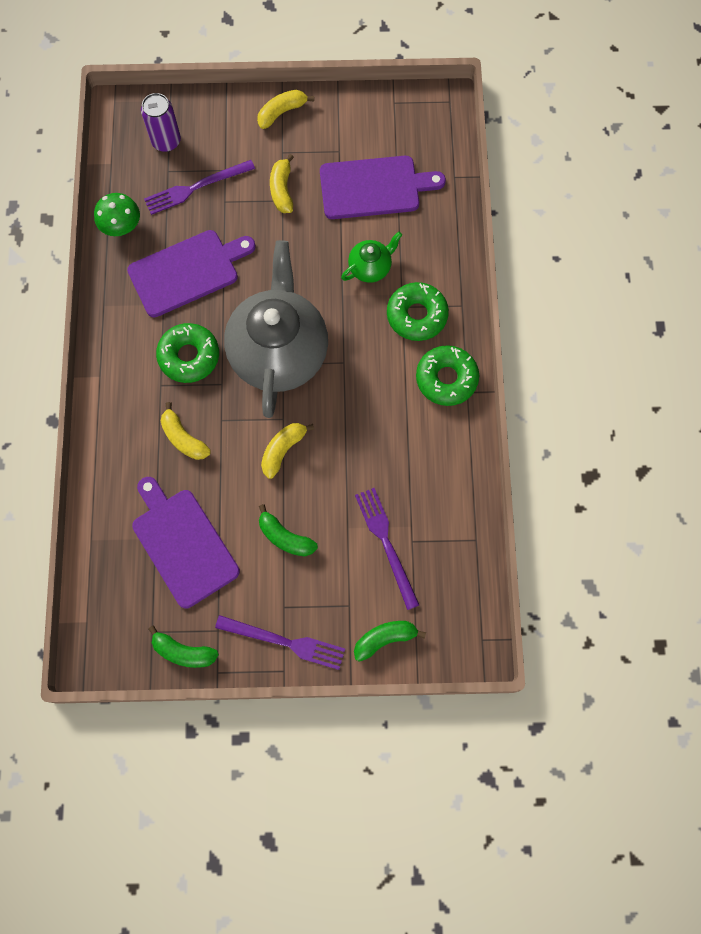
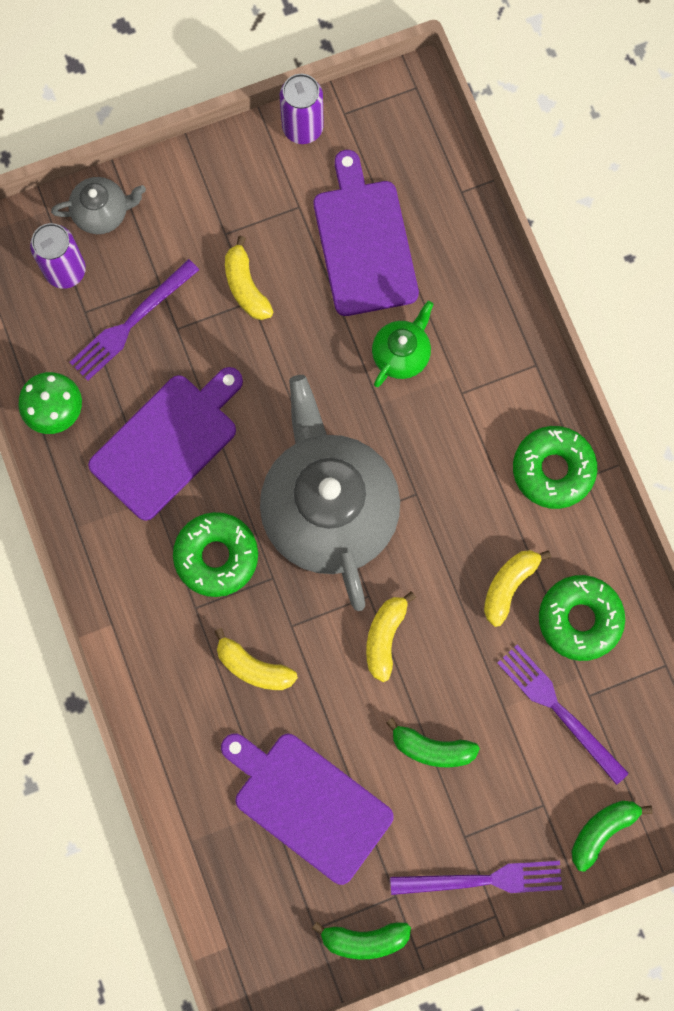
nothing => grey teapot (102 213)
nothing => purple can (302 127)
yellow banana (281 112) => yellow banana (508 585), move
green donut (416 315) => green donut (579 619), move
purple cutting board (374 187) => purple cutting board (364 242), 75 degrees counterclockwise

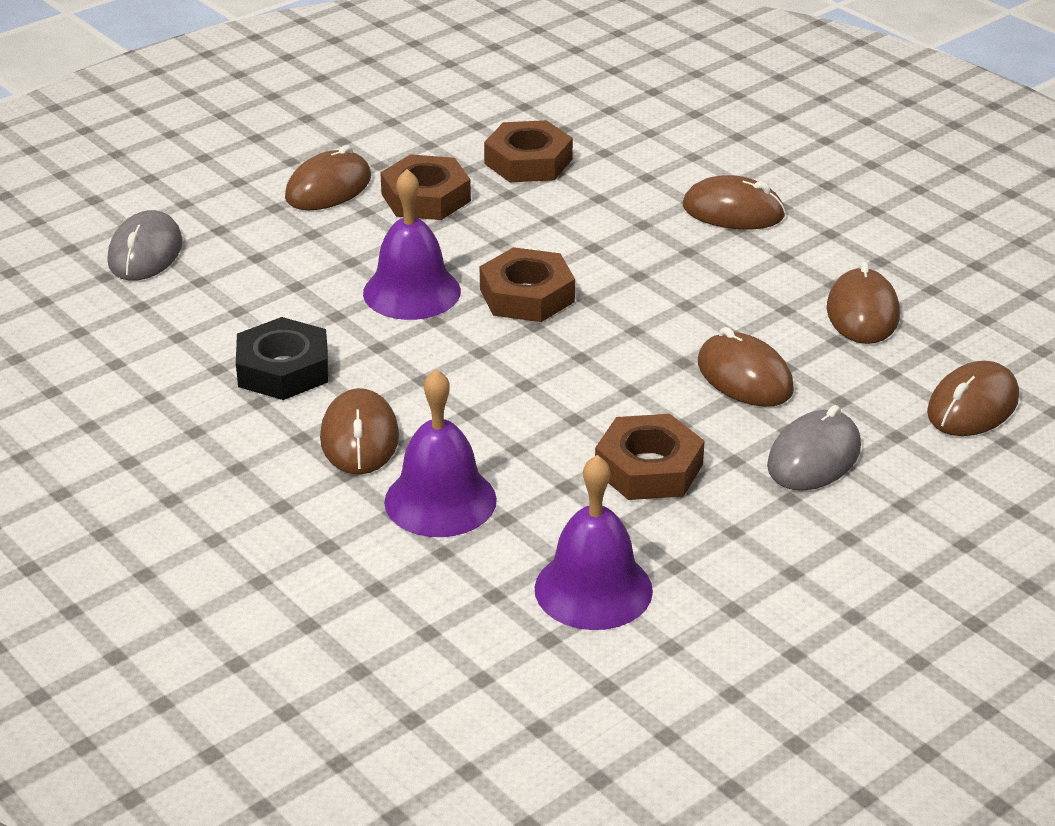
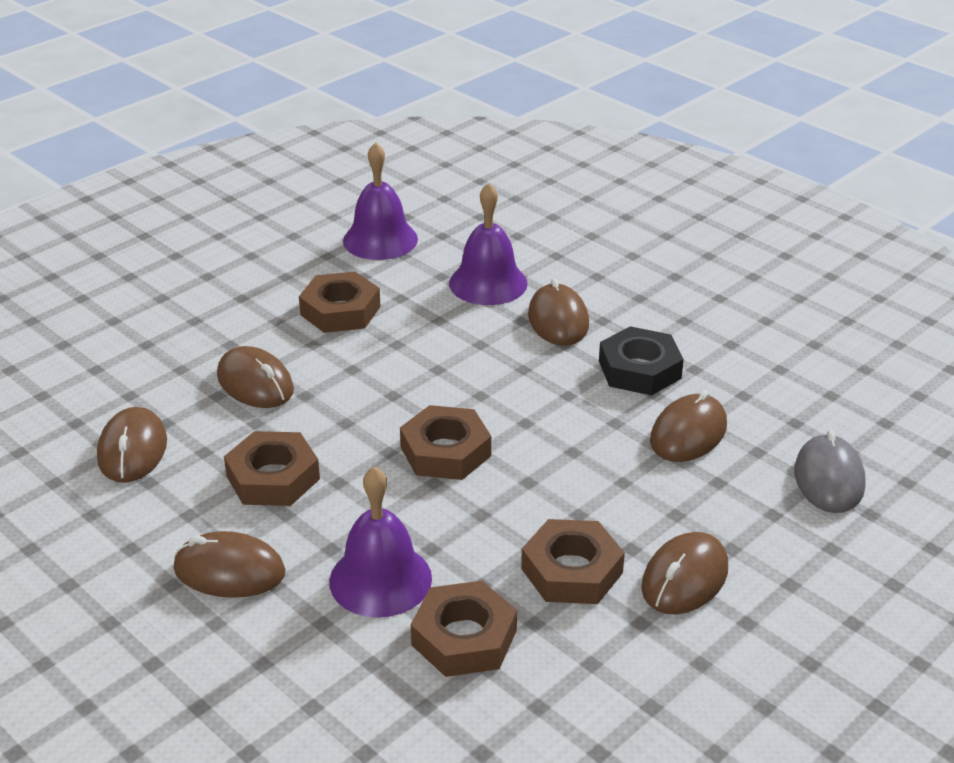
grey mouse (814 457) => nothing
nothing => brown nut (273 477)
purple bell (412 292) => purple bell (380 579), move
brown mouse (972 406) => brown mouse (688 433), move

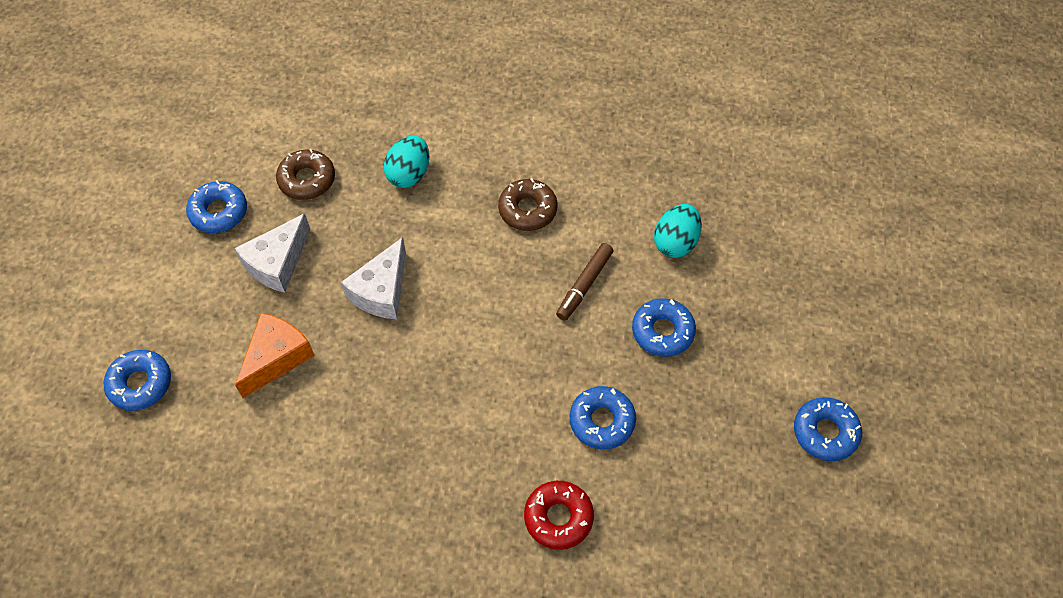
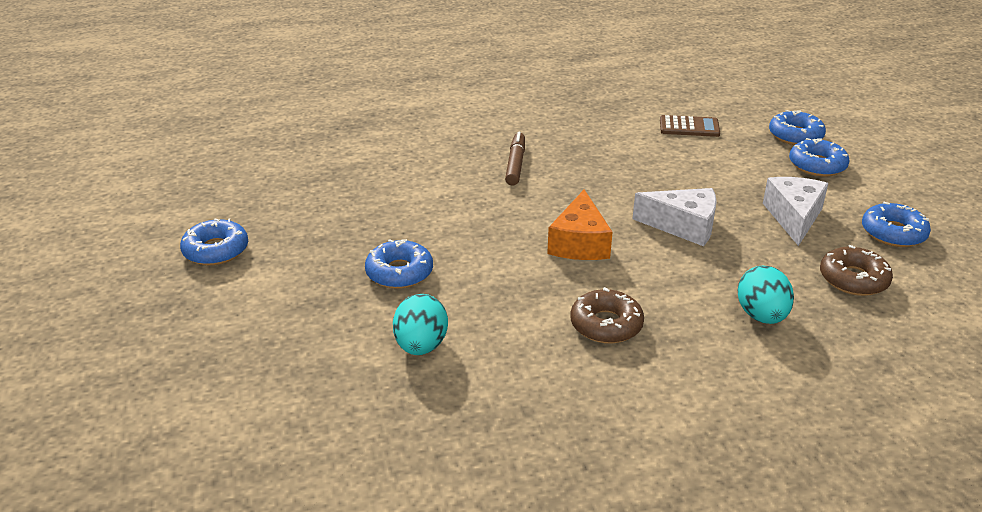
red donut (558 517) => nothing
nothing => brown calculator (689 127)
orange cheese (276 358) => orange cheese (579 243), move
brown marker (584 285) => brown marker (515 164), move
blue donut (602 421) => blue donut (817 165), move
white cheese (381 291) => white cheese (683 226), 105 degrees clockwise

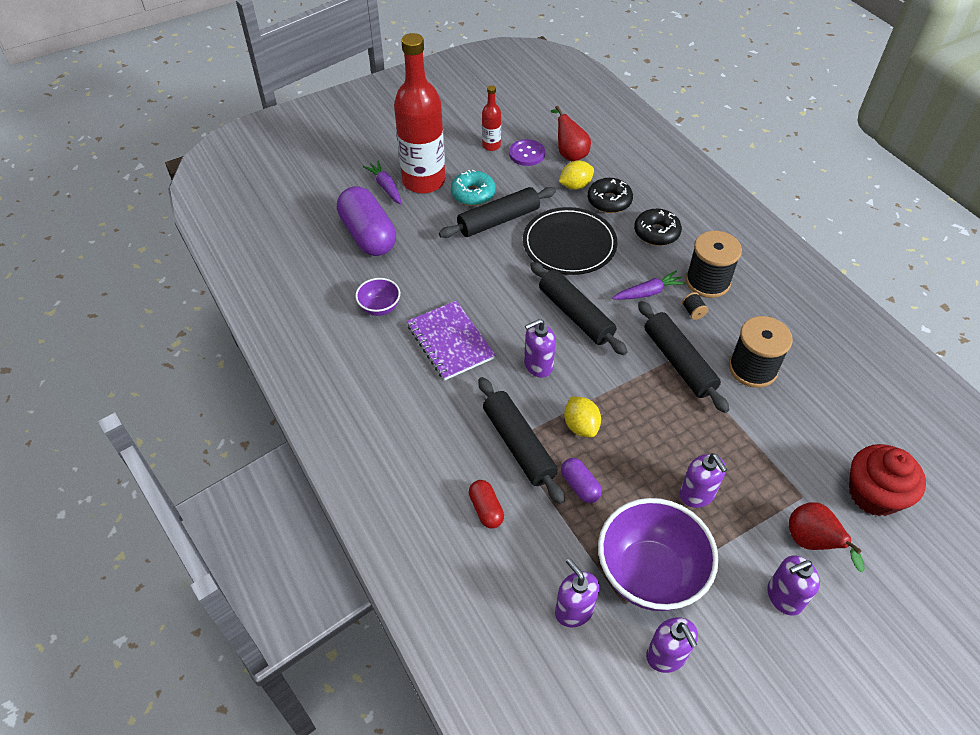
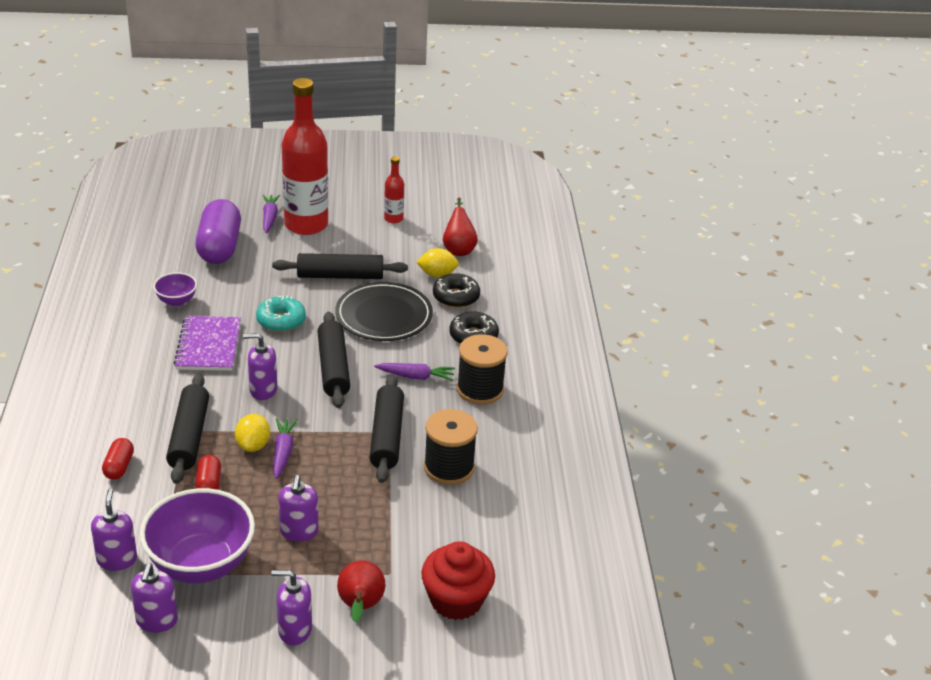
purple button (527 154) => nothing
black spool (693 312) => nothing
nothing => purple carrot (283 452)
turquoise donut (473 194) => turquoise donut (281 321), move
purple capsule (580 486) => red capsule (209 484)

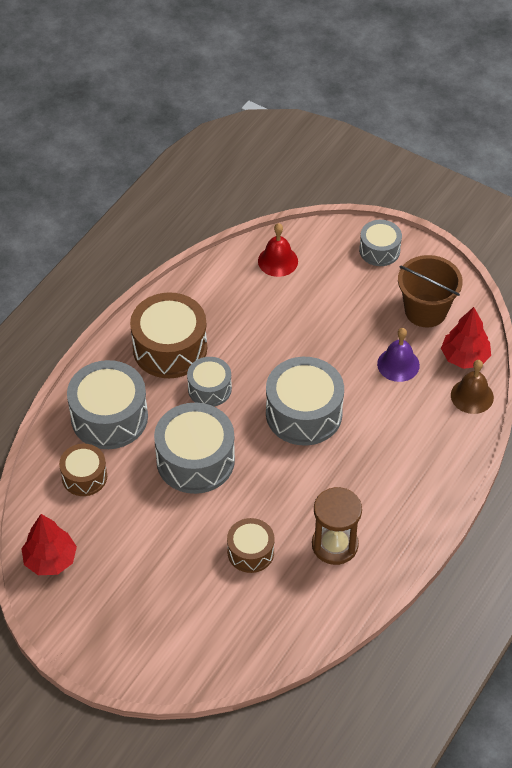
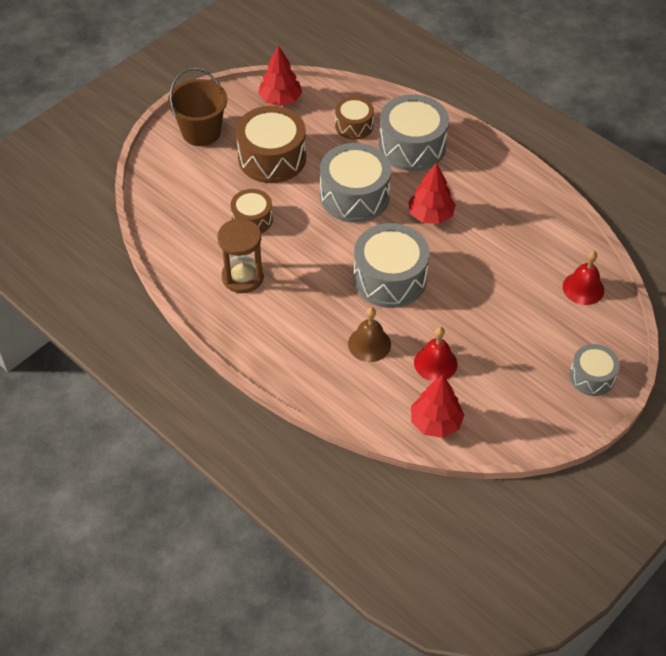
brown drum (170 348) => brown drum (272 158), move
brown bucket (425 311) => brown bucket (201 132), move
brown bell (472 396) => brown bell (369 344), move
grey drum (209 389) => red tree (430 215)
purple bell (398 364) => red bell (435 363)

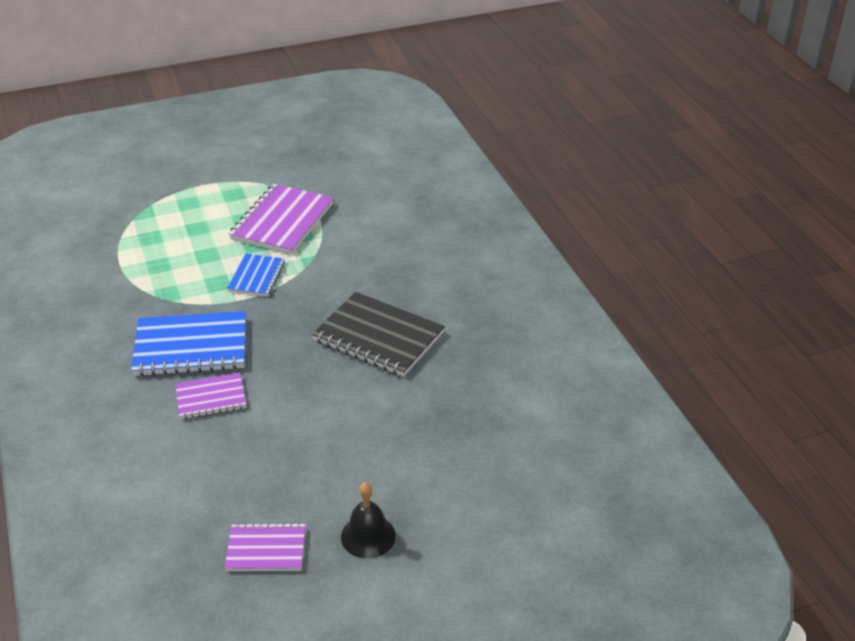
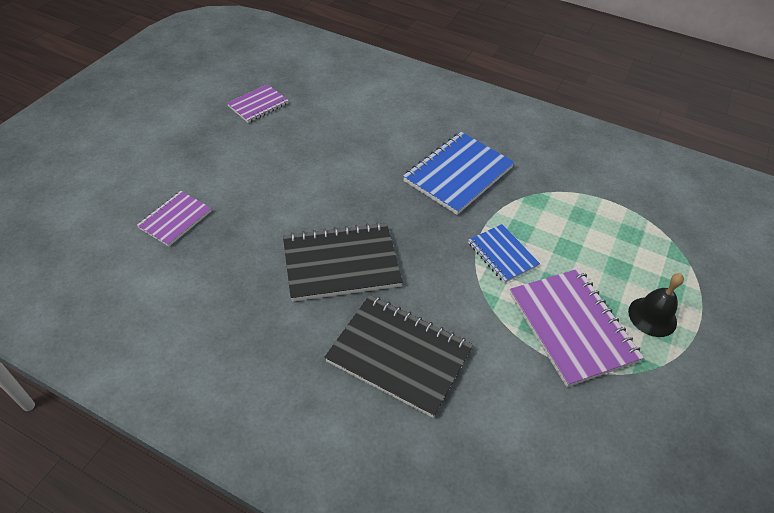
nothing => black notebook (399 356)
purple notebook (211 398) => purple notebook (175 219), move
black bell (368 536) => black bell (652 316), move

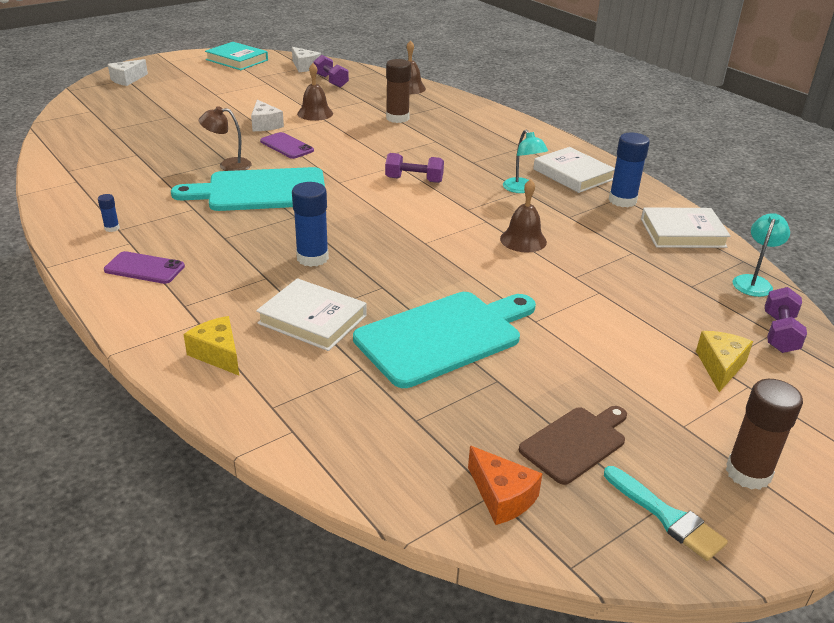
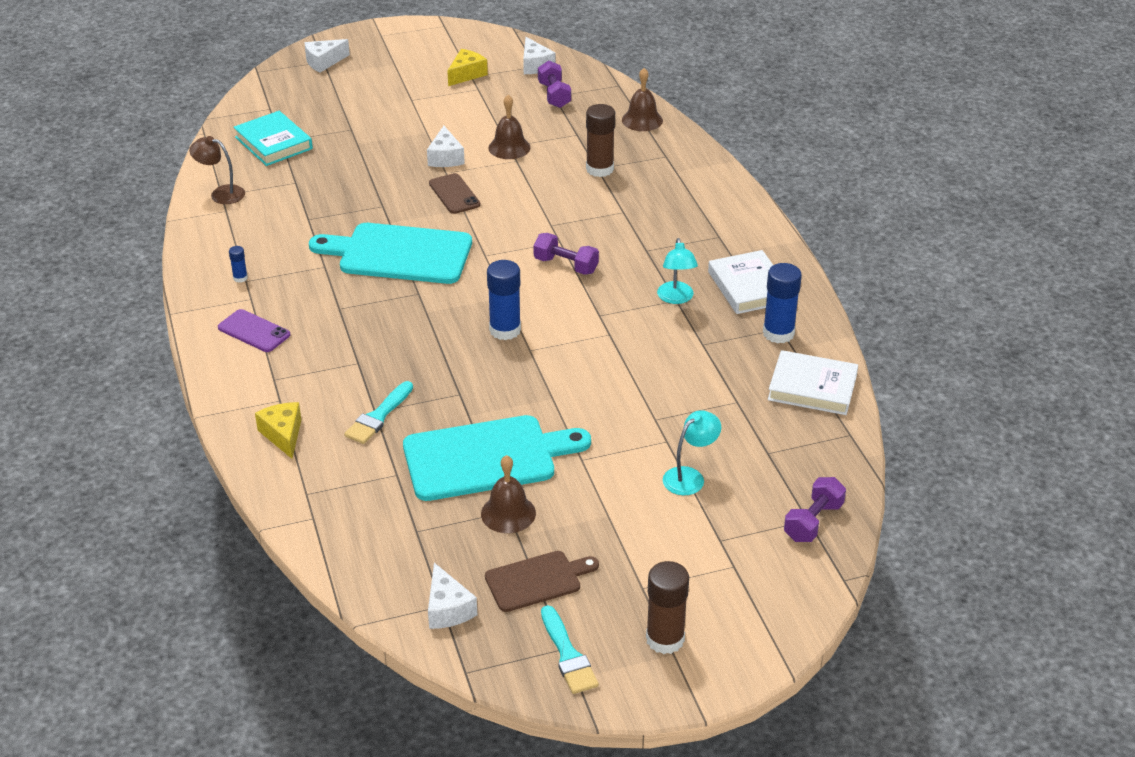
brown lamp (228 165) => brown lamp (221 193), move
turquoise book (237 60) => turquoise book (273 143), move
blue glue stick (312 258) => blue glue stick (505 330), move
brown bell (523 240) => brown bell (508 513), move
yellow cheese (720 366) => yellow cheese (466 74), move
turquoise lamp (753 282) => turquoise lamp (690 477), move
white book (312 319) => turquoise brush (378 416)
purple phone (287 146) => brown phone (454 194)
orange cheese (502 496) => white cheese (448 609)

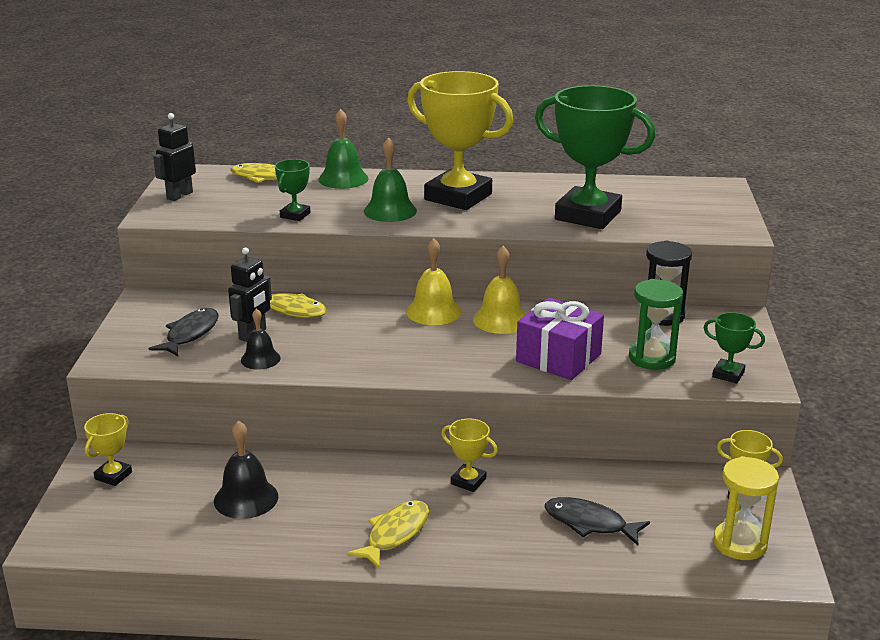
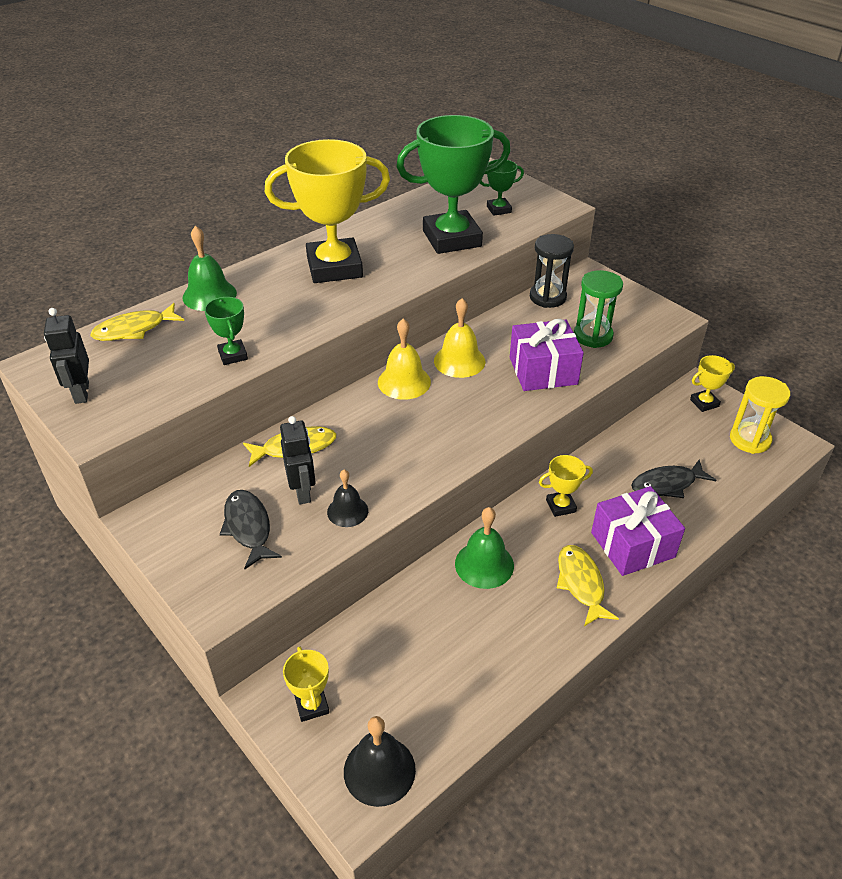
nothing => purple gift (632 545)
black bell (246 498) => black bell (379 770), move
green bell (390 211) => green bell (484 564), move
green trophy (728 374) => green trophy (499 209), move

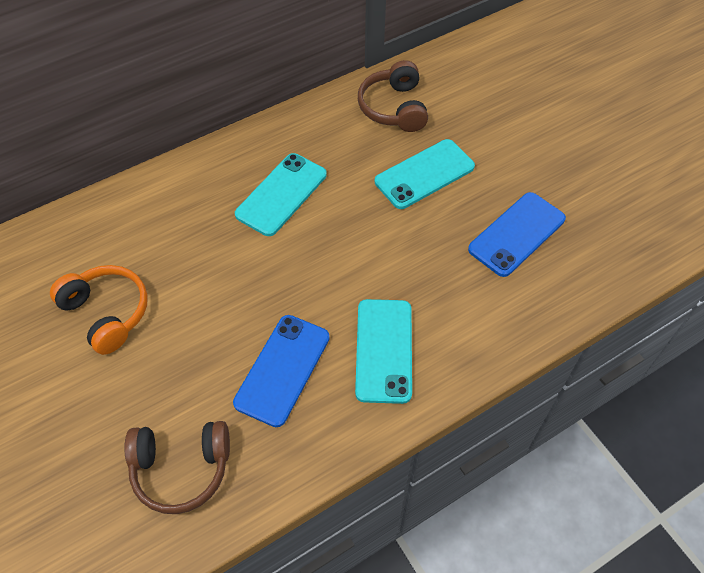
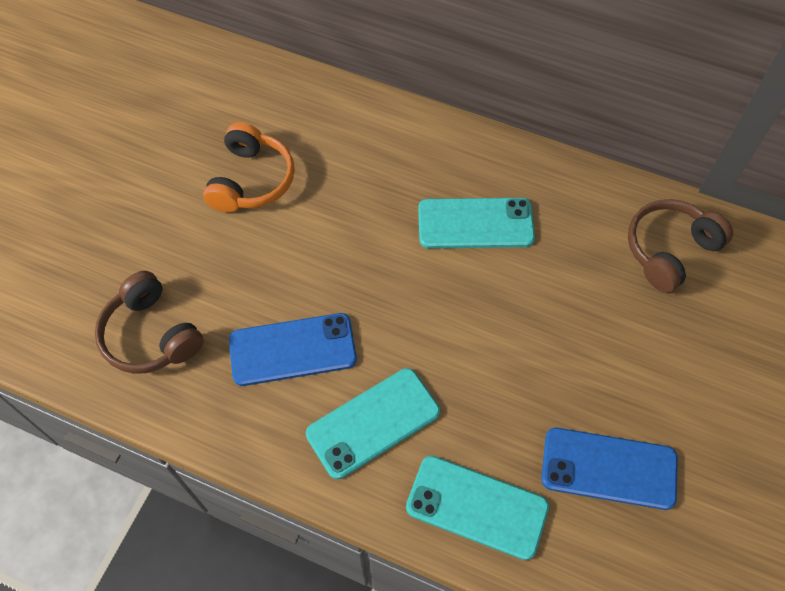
turquoise phone (424 174) => turquoise phone (477 507), move

